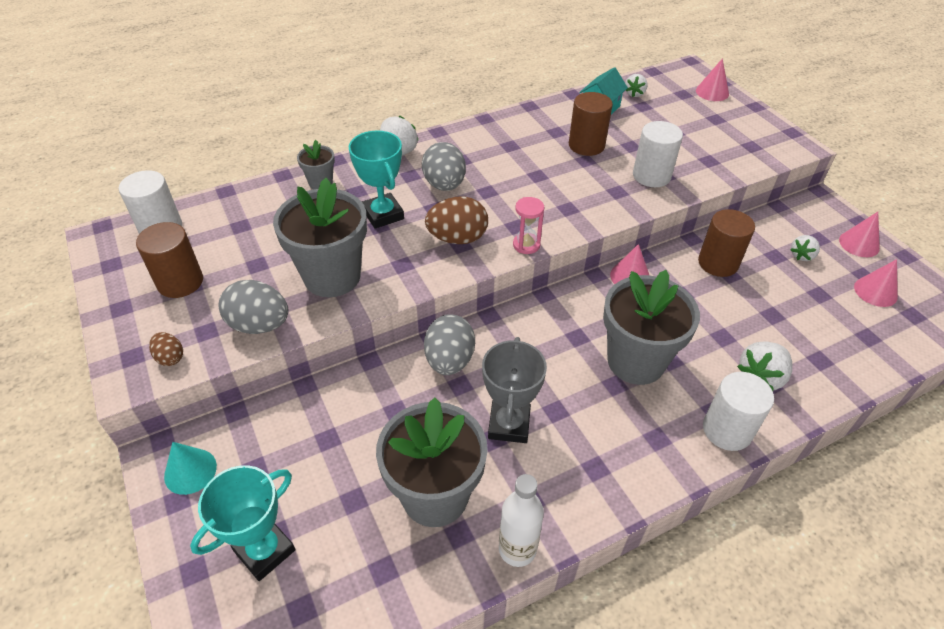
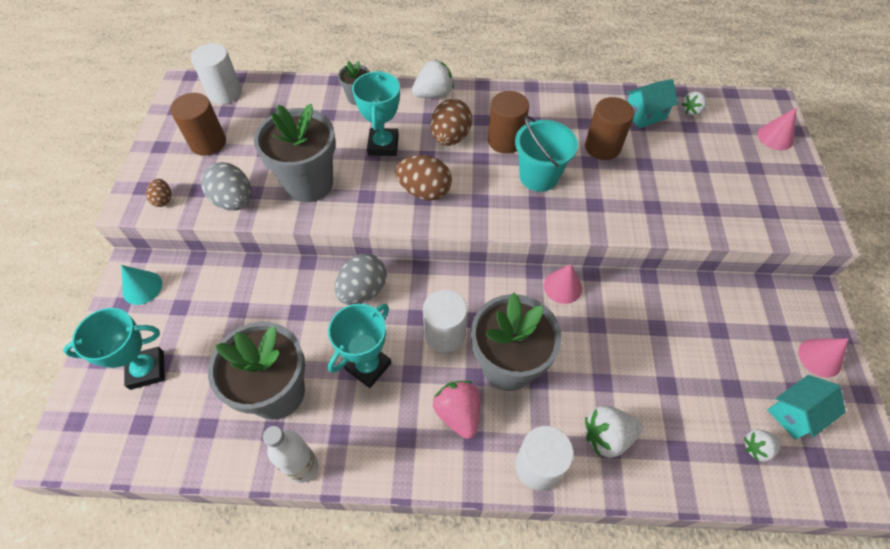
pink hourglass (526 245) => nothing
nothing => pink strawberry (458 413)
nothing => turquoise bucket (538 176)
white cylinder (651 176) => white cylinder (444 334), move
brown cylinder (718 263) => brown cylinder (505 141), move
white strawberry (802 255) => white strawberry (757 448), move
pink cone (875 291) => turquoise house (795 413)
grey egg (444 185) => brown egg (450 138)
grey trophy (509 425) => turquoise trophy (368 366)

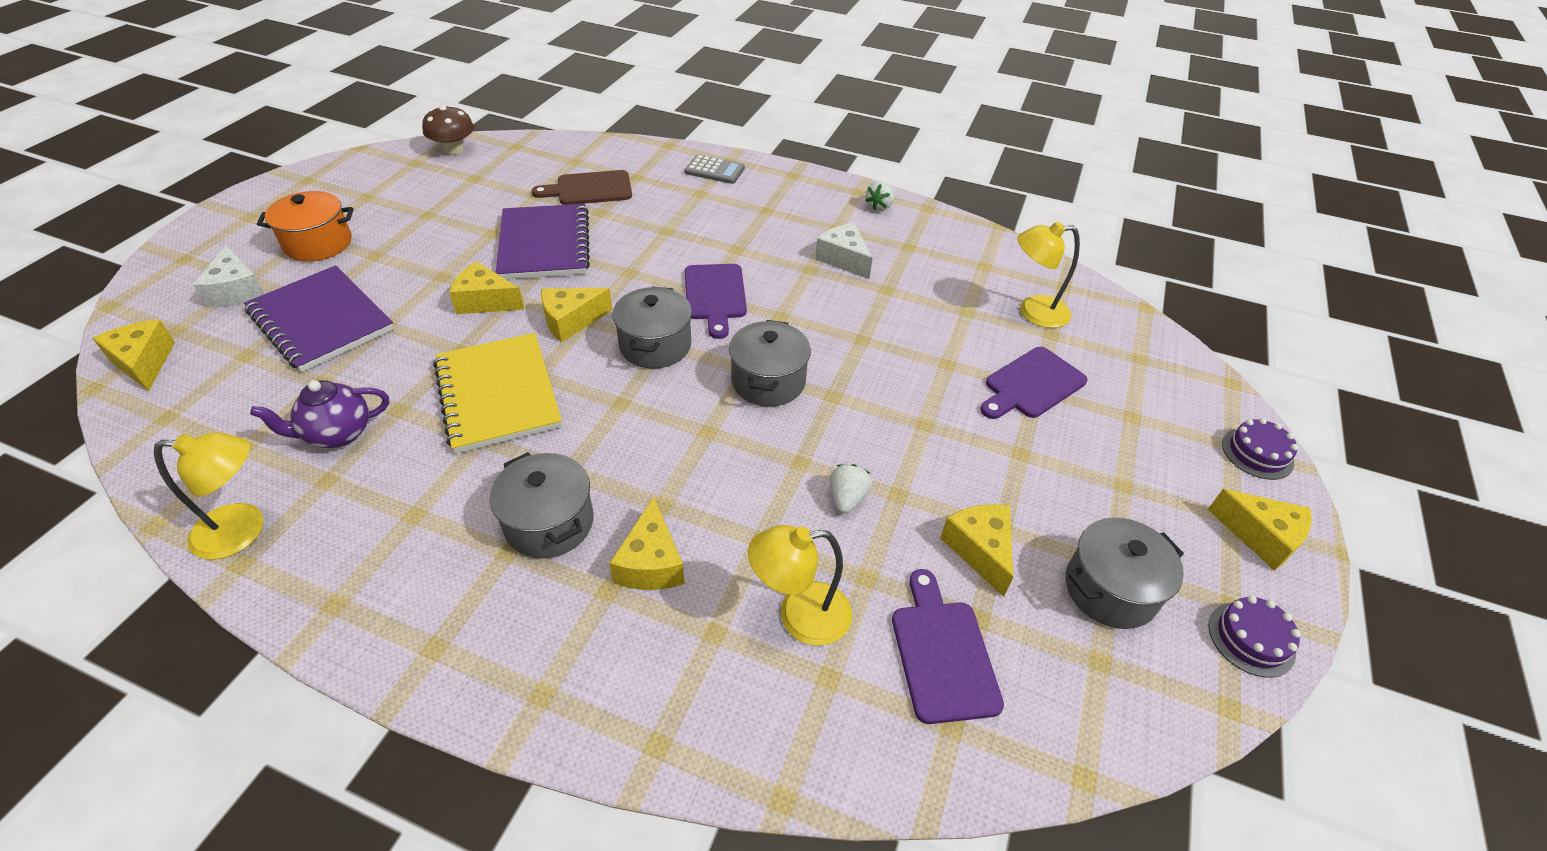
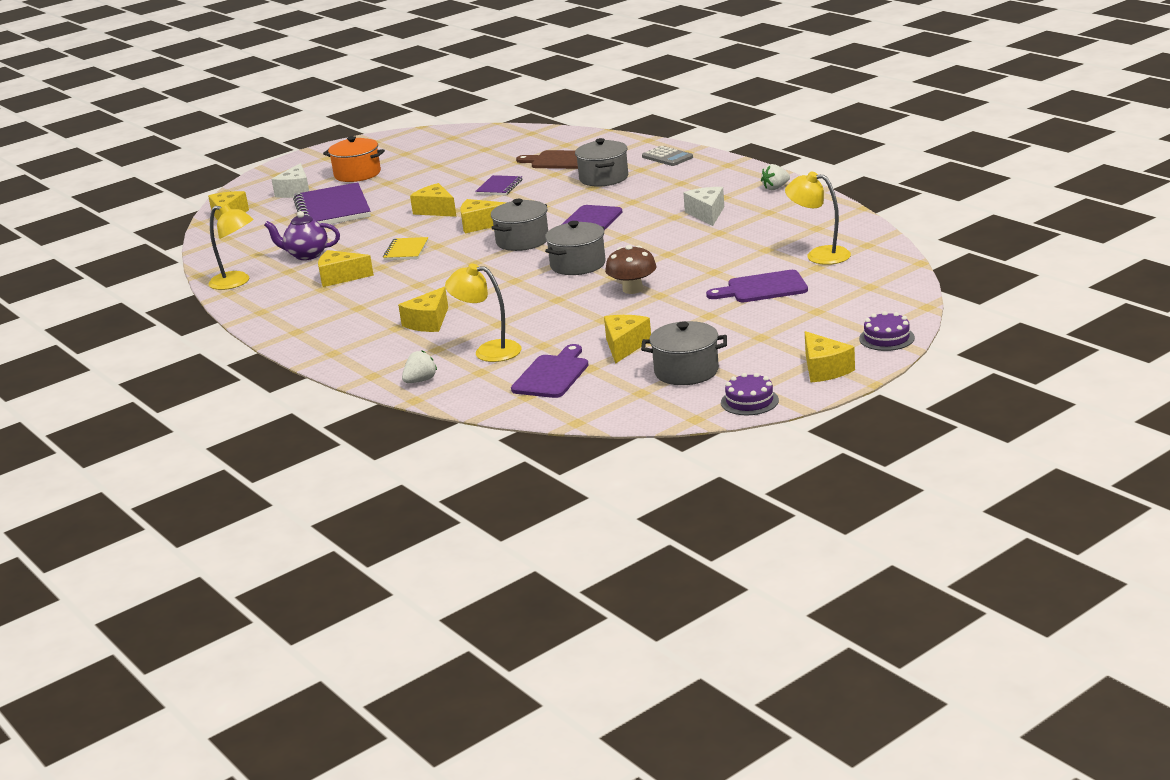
nothing => yellow cheese (340 277)
brown mushroom (454 149) => brown mushroom (632 289), move
grey pot (549 523) => grey pot (603 178), move
white strawberry (847 498) => white strawberry (420 381), move
yellow notebook (498 394) => yellow notebook (406 250), x0.51
purple notebook (544 245) => purple notebook (499 187), x0.51

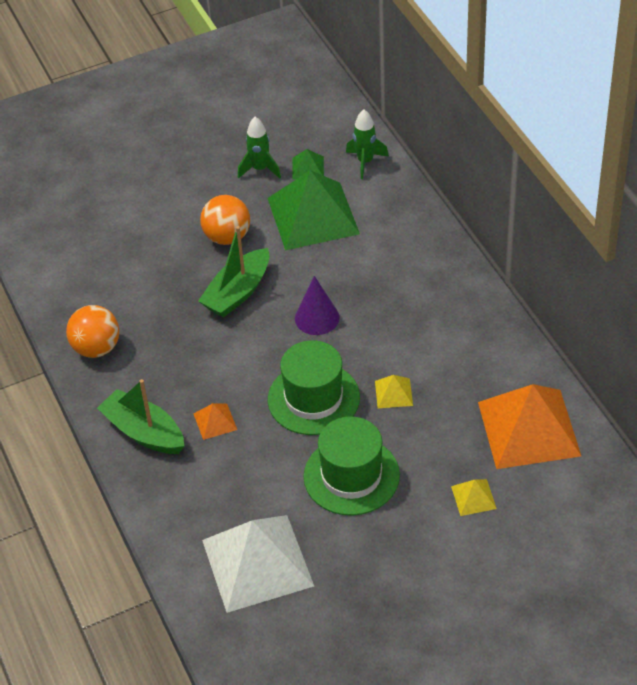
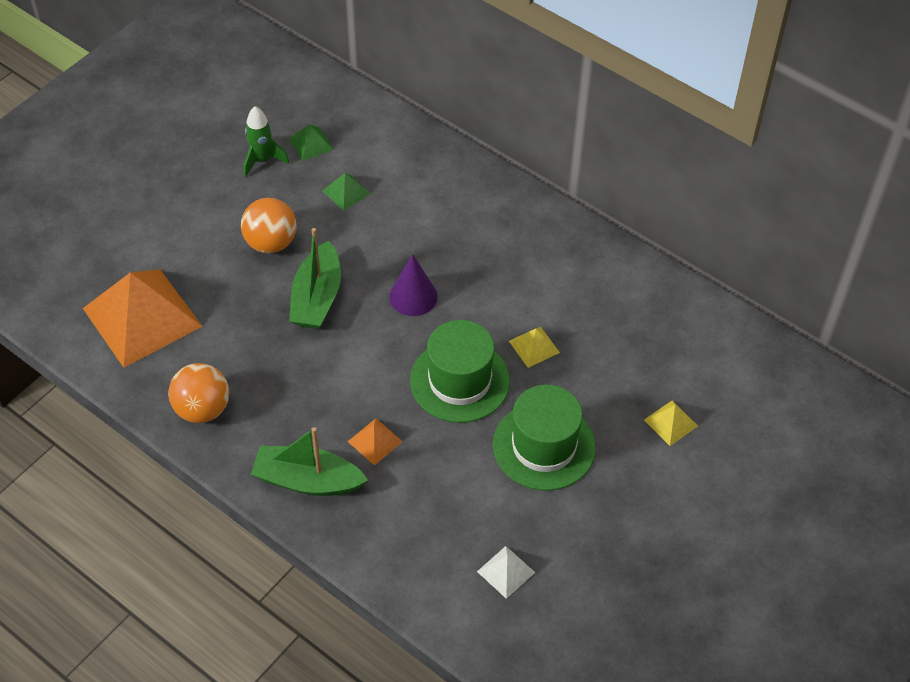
green rocket (365 162) => nothing
orange pyramid (529 428) => orange pyramid (142 317), move
white pyramid (257 562) => white pyramid (506 571), x0.42
green pyramid (313 216) => green pyramid (346 192), x0.42

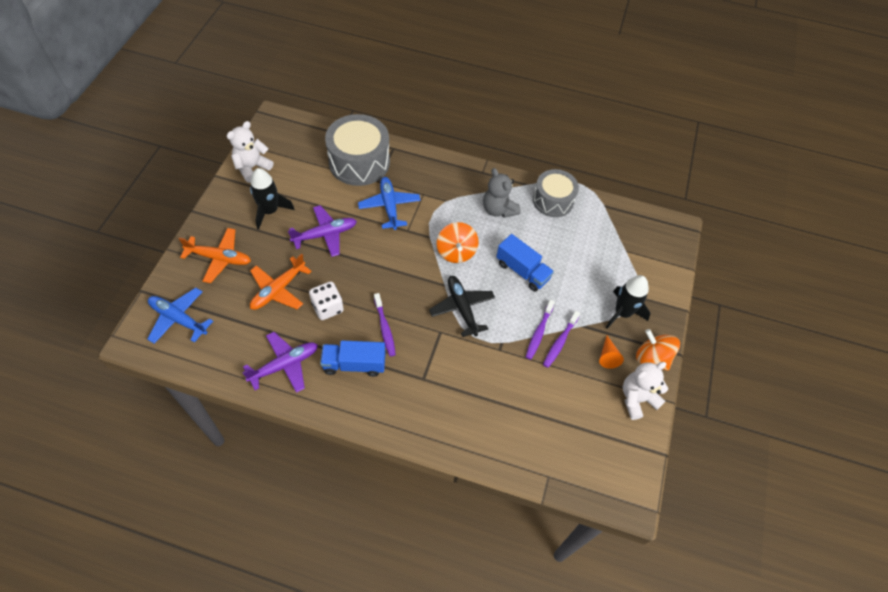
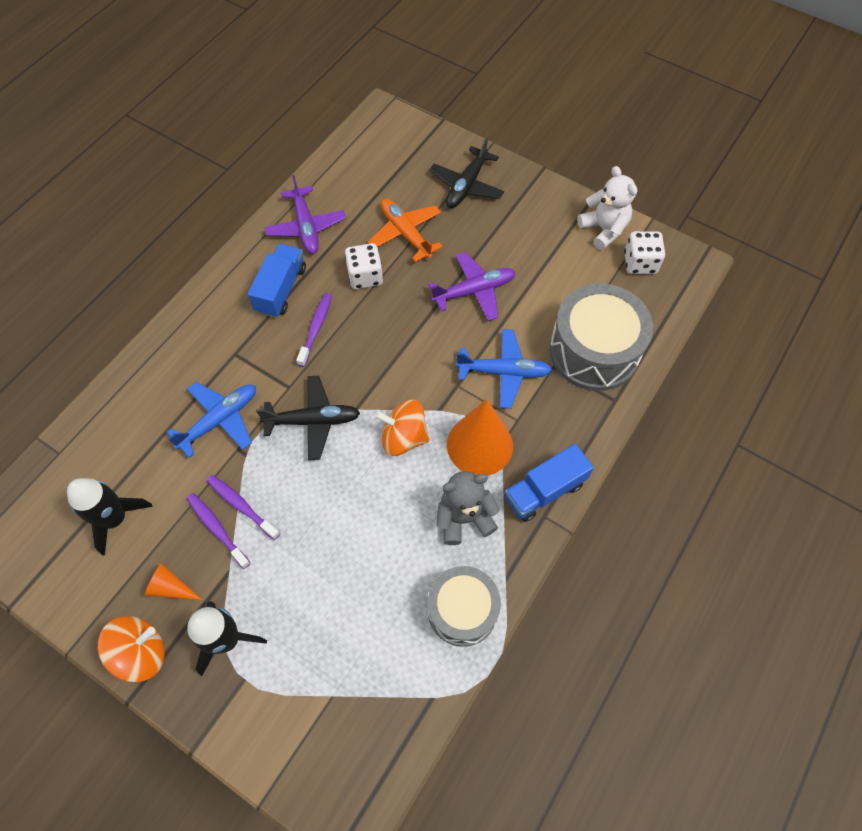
white teddy bear (637 399) => nothing
nothing => orange cone (480 445)
nothing => white dice (640 263)
blue plane (178 319) => blue plane (220 420), move
black rocket (270 211) => black rocket (115 518), move
blue truck (522 271) => blue truck (544 491), move
orange plane (220 258) => black plane (466 186)
purple plane (325 234) => purple plane (474 291), 105 degrees counterclockwise
purple toothbrush (384 328) => purple toothbrush (316 328), 105 degrees clockwise

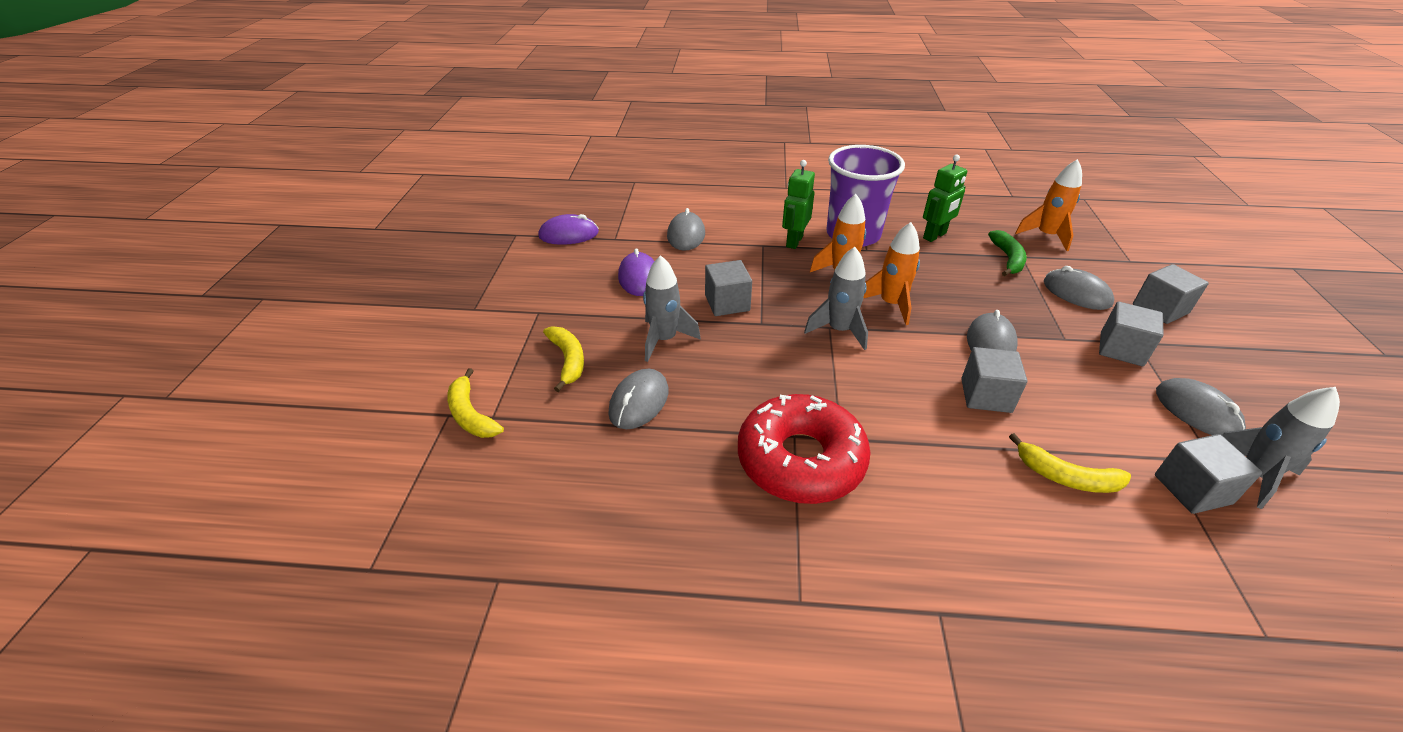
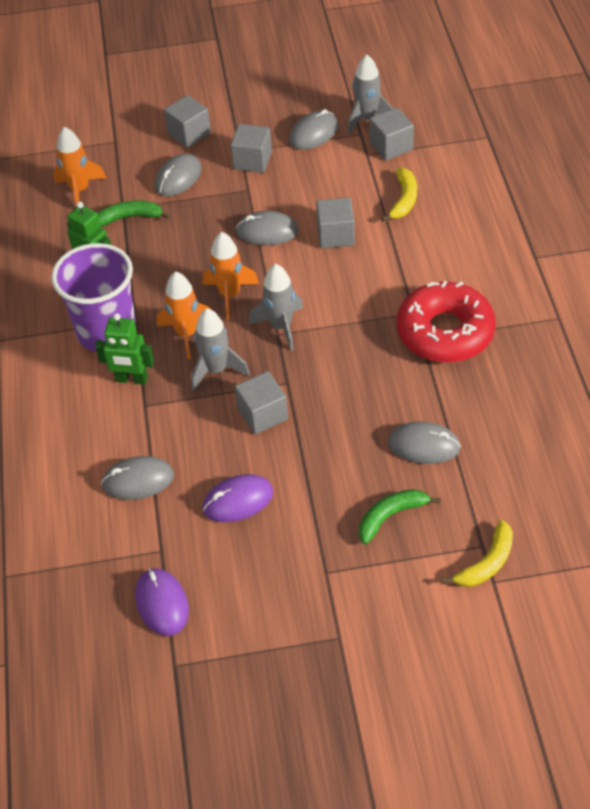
grey rocket (664 339) => grey rocket (216 370), move
yellow banana (568 360) => green banana (391 516)

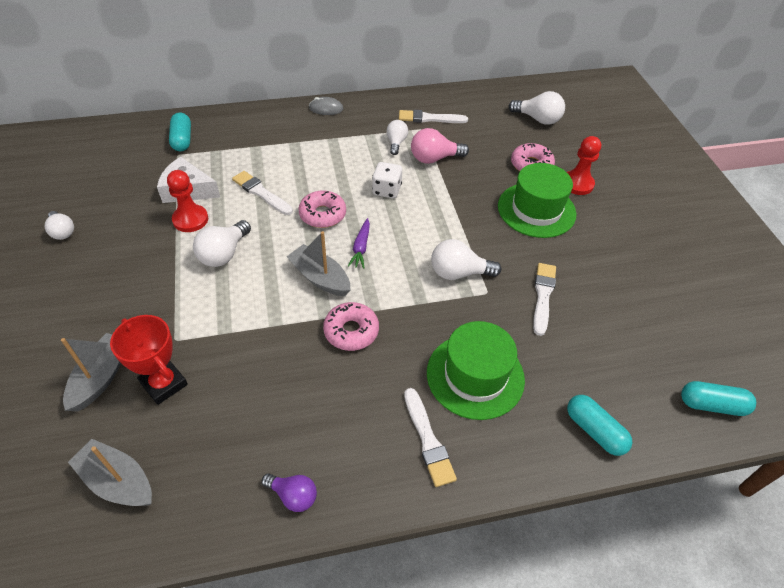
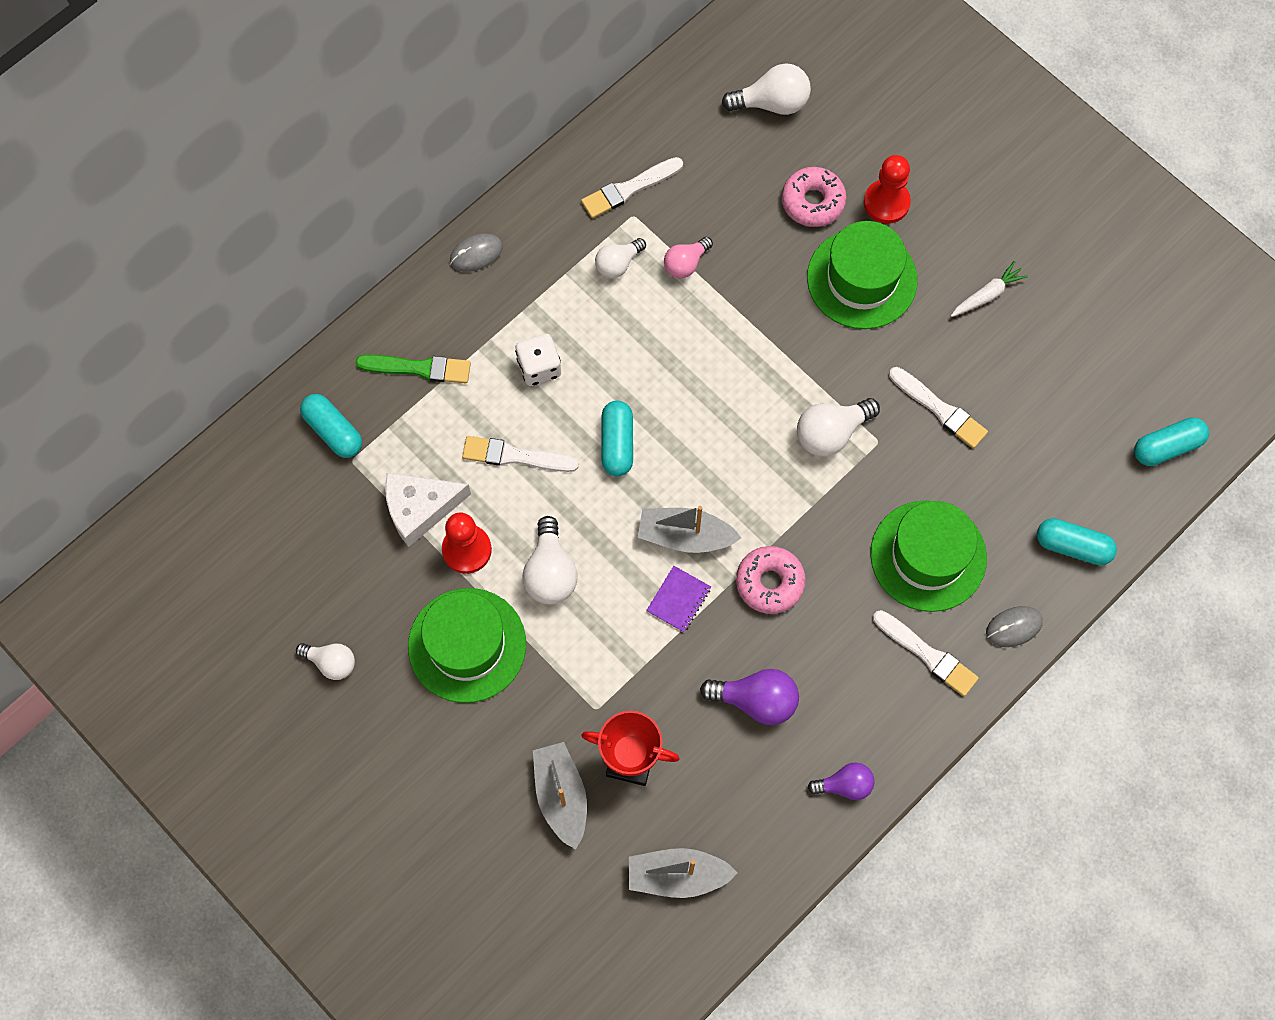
purple carrot (361 247) => nothing
nothing => green brush (418 368)
nothing => green hat (467 645)
nothing => purple notebook (678 599)
nothing => purple light bulb (756 701)
nothing => white carrot (987 295)
nothing => grey mouse (1013 627)
white dice (386 190) => white dice (539 367), move
pink donut (322 214) => turquoise capsule (617 443)
white light bulb (396 143) => white light bulb (618 264), 105 degrees counterclockwise
white brush (543 296) => white brush (939 409), 150 degrees clockwise
pink light bulb (434 158) => pink light bulb (685 264), x0.66

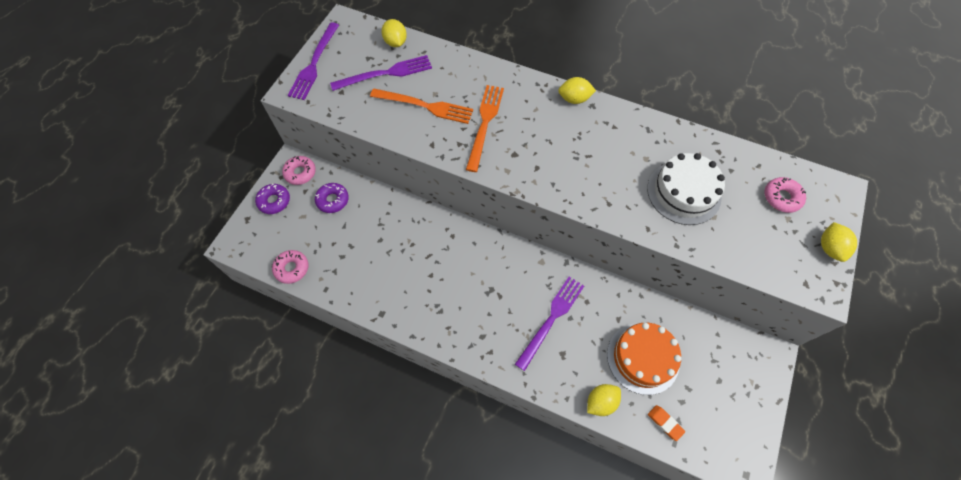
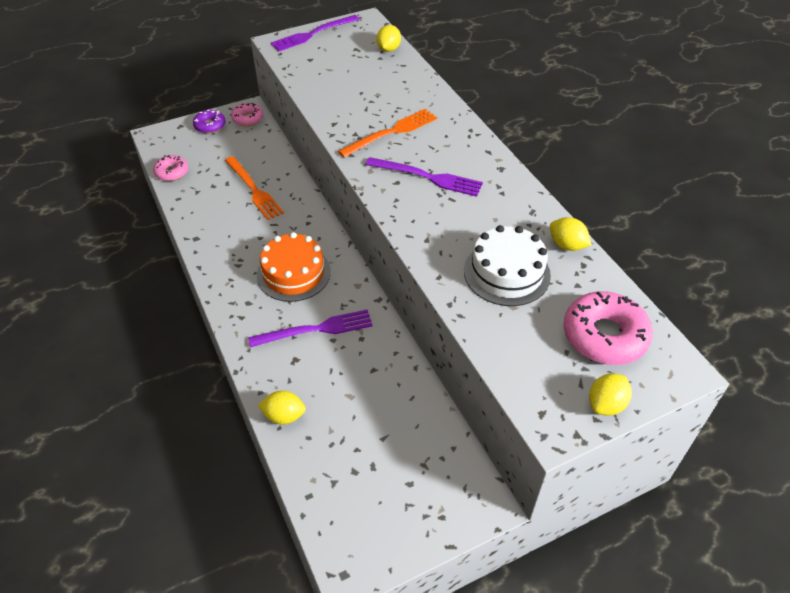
purple donut (332 200) => nothing
orange eraser (665 423) => nothing
purple fork (386 73) => purple fork (427 177), move
orange fork (425 106) => orange fork (254 190), move
yellow lemon (574 99) => yellow lemon (567 245), move
orange cake (643 358) => orange cake (293 273), move
pink donut (781 198) => pink donut (604 335), x1.74

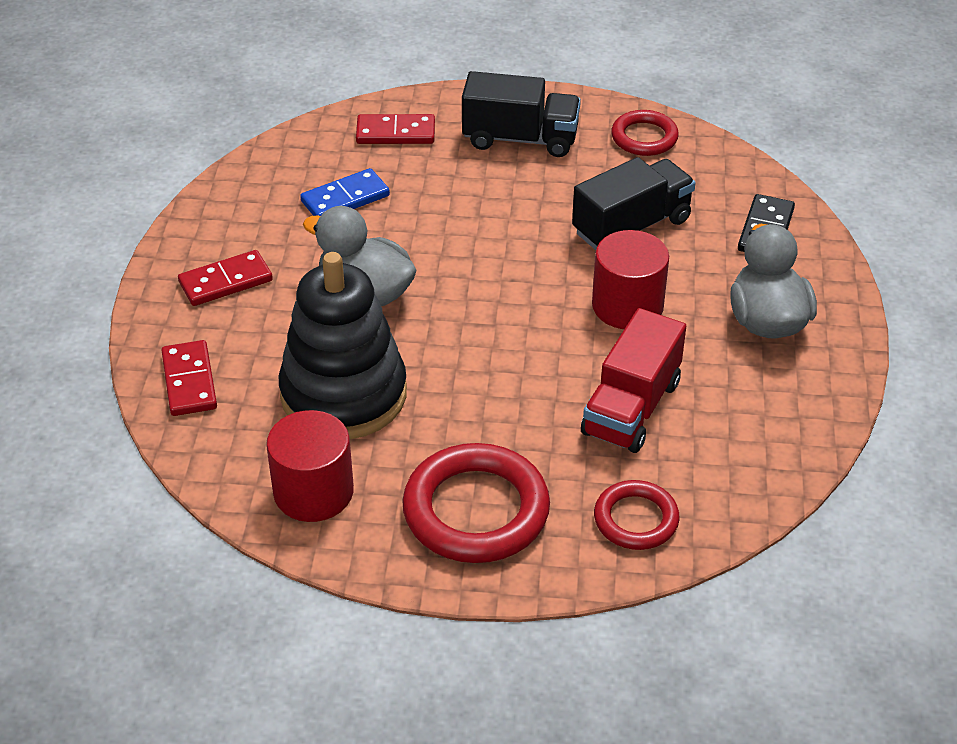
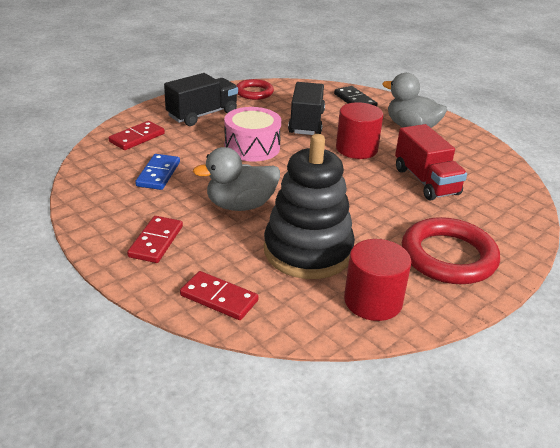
red ring (636 519) => nothing
nothing => pink drum (252 147)

